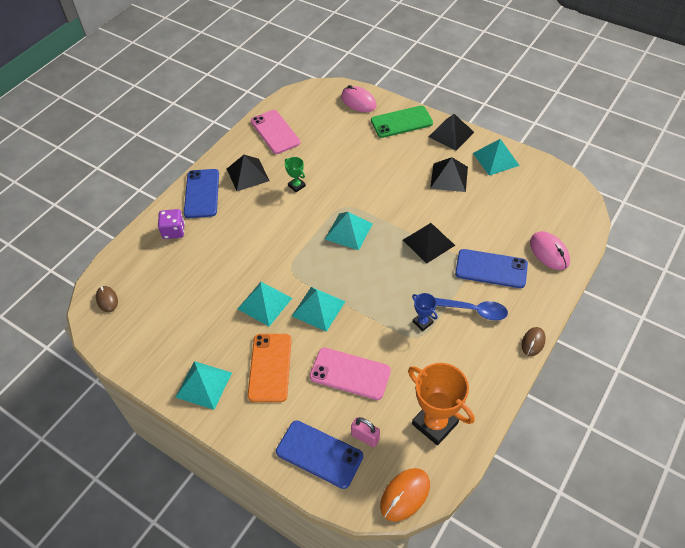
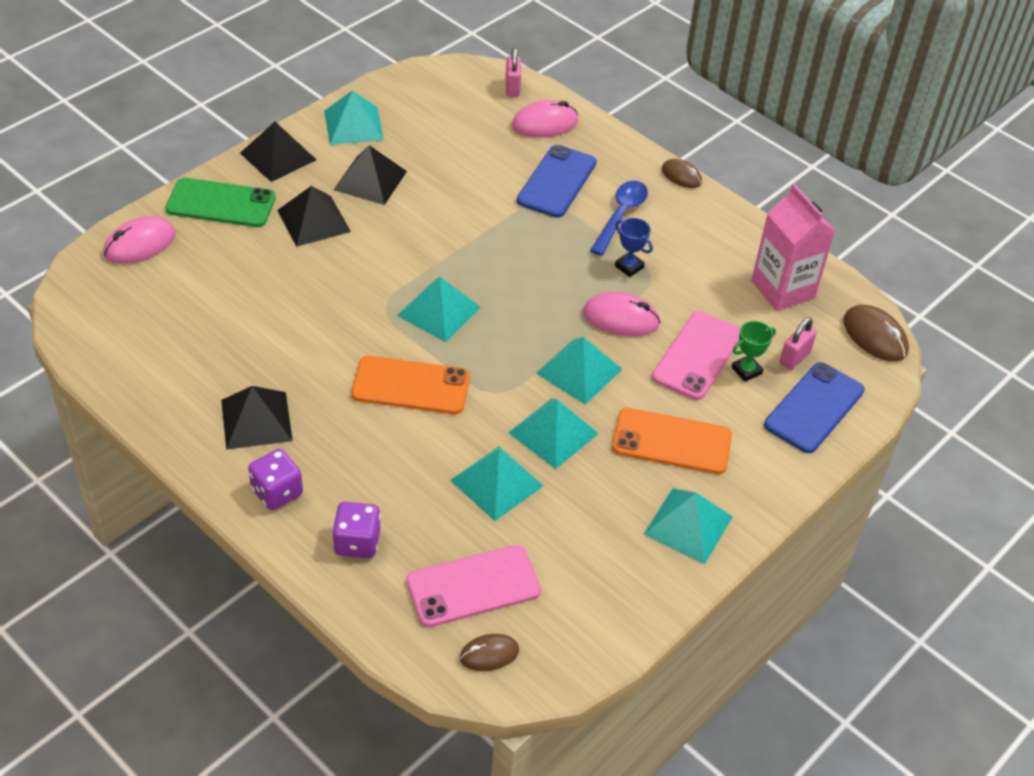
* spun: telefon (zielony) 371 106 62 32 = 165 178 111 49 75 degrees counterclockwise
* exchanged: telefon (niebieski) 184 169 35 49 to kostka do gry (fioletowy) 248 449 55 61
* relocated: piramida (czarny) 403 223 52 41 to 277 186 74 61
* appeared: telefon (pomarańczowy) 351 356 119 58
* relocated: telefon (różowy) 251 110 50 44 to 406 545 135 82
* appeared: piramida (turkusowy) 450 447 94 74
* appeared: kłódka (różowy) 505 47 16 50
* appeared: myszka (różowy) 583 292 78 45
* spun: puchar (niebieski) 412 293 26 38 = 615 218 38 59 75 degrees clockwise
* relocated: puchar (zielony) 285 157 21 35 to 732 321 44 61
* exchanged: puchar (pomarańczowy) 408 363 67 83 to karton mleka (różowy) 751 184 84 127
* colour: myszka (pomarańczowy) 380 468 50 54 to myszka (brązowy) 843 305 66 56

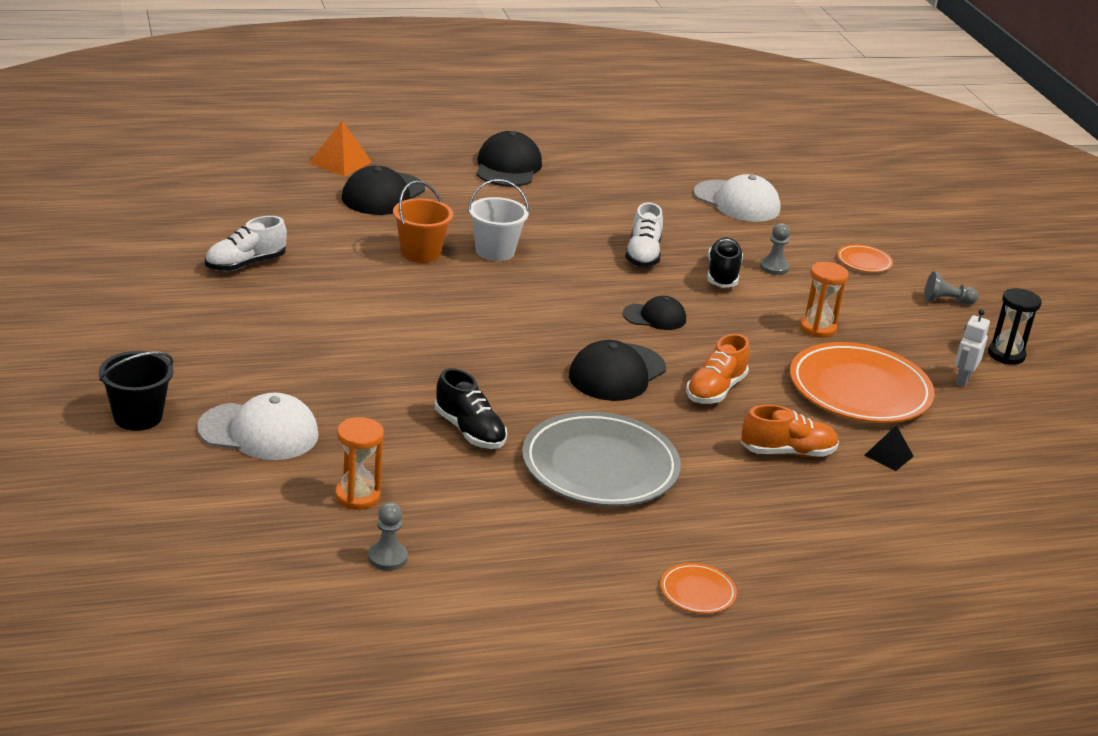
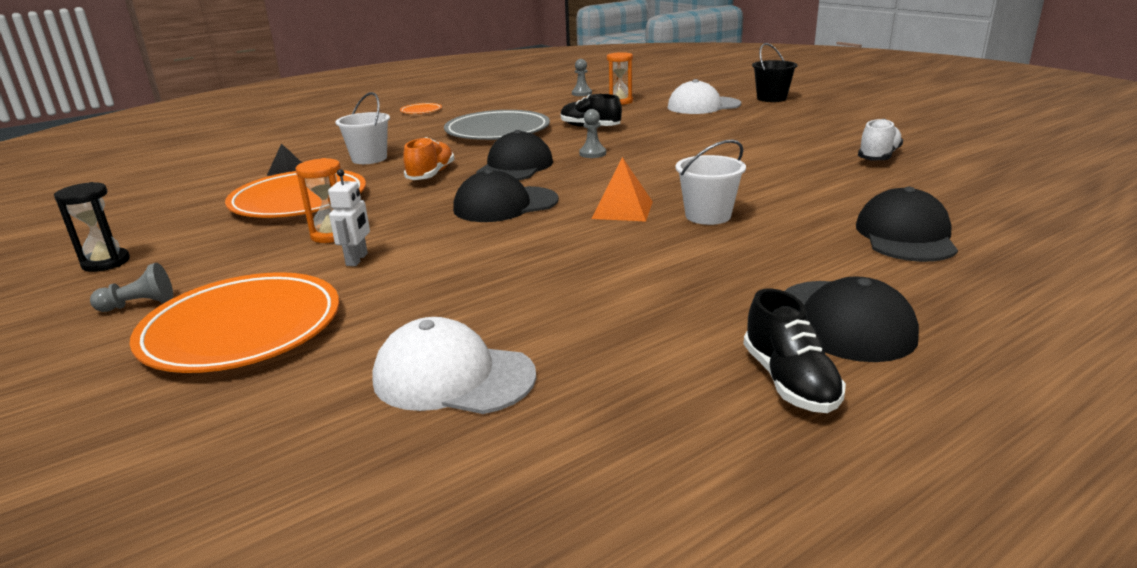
* size: talerz (pomarańczowy) 837 244 56 28 = 130 272 209 101 x2.27
* relocated: robot (biały) 955 309 35 78 to 328 169 42 97
* exchanged: but (pomarańczowy) 741 405 98 52 to wiadro (biały) 335 92 55 72
* size: czapka (czarny) 623 296 63 34 = 453 169 106 53 x1.63
* relocated: pionek (szary) 760 223 30 52 to 579 109 27 49
* relocated: piramida (pomarańczowy) 309 121 63 56 to 592 157 61 65
* relocated: but (czarny) 708 238 35 50 to 743 288 103 125
* missing: wiadro (pomarańczowy) 393 181 60 82
* missing: but (biały) 625 203 38 64

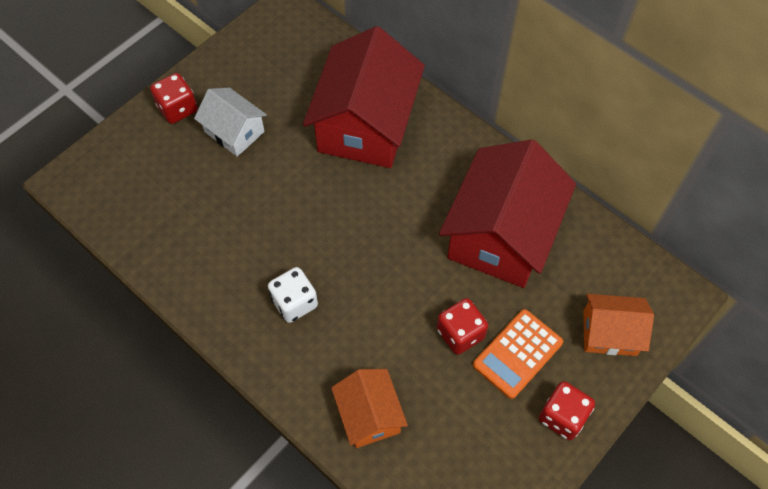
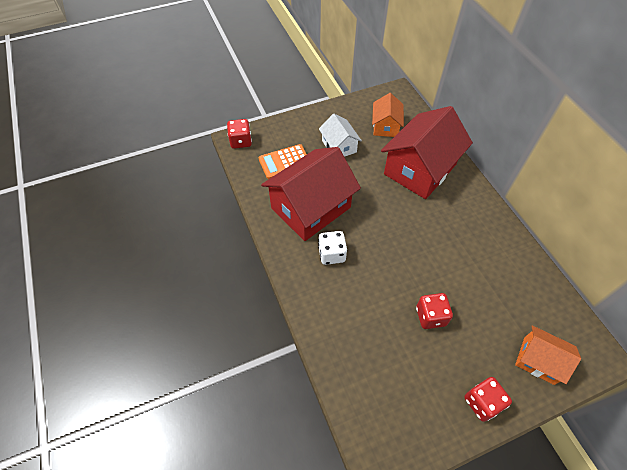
* relocated: kostka do gry (czerwony) 150 73 47 51 to 227 119 25 30
* relocated: kalkulator (pomarańczowy) 473 309 90 90 to 258 144 49 35
* relocated: domek (czerwony) 439 139 137 149 to 261 147 100 94
* relocated: domek (pomarańczowy) 331 369 77 79 to 372 93 32 44

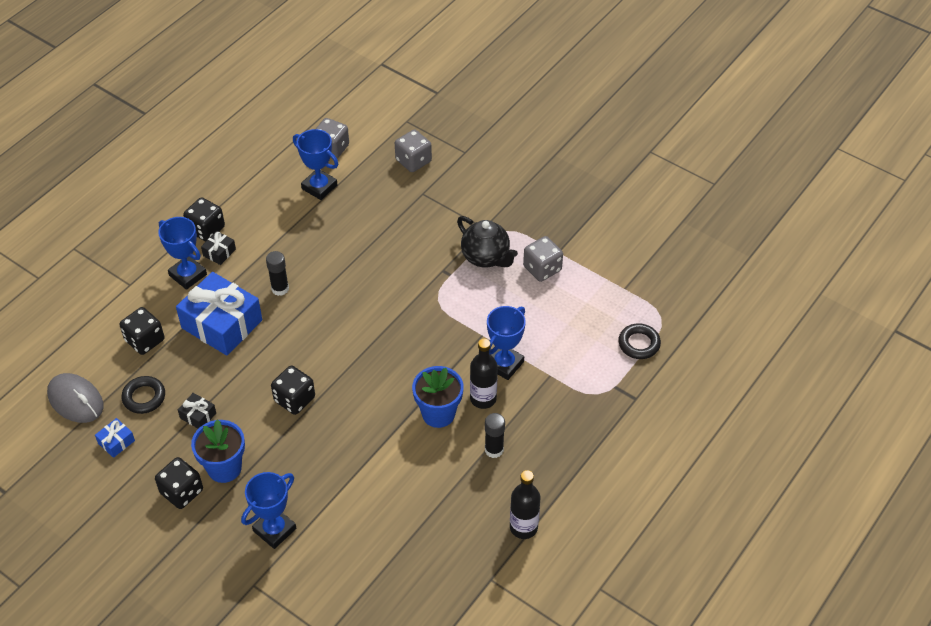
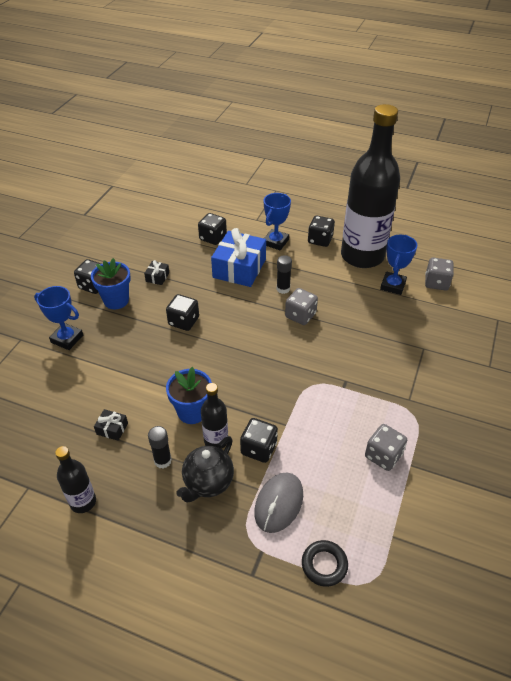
* relocated: prezent (czarny) 201 231 35 34 to 94 409 34 32
* relocated: imbryk (czarny) 457 216 61 52 to 176 436 58 67
* exchanged: puchar (niebieski) 487 306 39 74 to kostka do gry (czarny) 240 418 38 45
* relocated: myszka (szary) 47 373 56 50 to 254 473 49 60
* relocated: kostka do gry (szary) 395 130 37 42 to 285 288 33 37
* appeared: butelka (czarny) 341 104 59 164
* missing: prezent (niebieski) 95 418 40 40
* missing: pierścień (czarny) 122 376 43 38

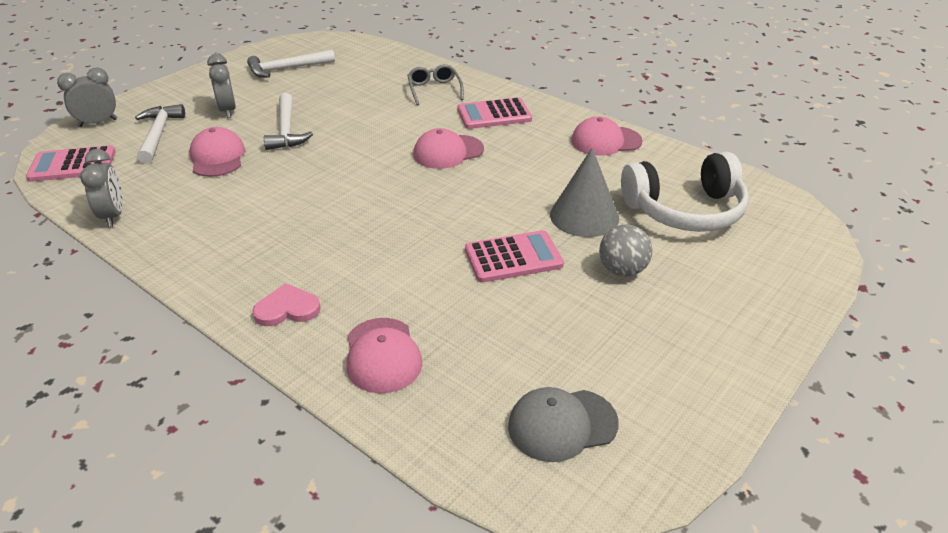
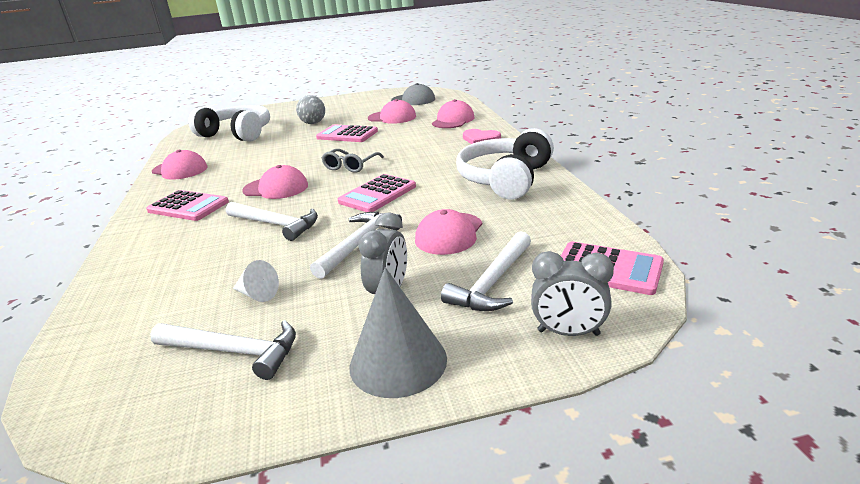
* appeared: młotek (biały) 226 202 92 39
* appeared: stożek (biały) 233 260 46 42
* relocated: okulary (szary) 407 64 57 41 to 322 149 62 24
* appeared: kalkulator (różowy) 338 174 78 38
* relocated: stożek (szary) 550 148 69 89 to 350 267 97 131
* appeared: czapka (różowy) 368 99 48 25
* appeared: słuchawki (biały) 456 128 98 71
* missing: budzik (szary) 80 149 43 78

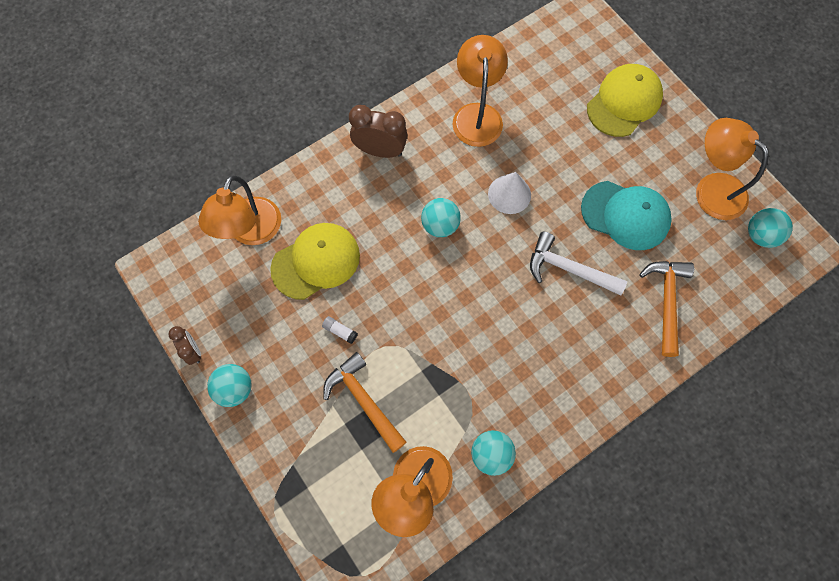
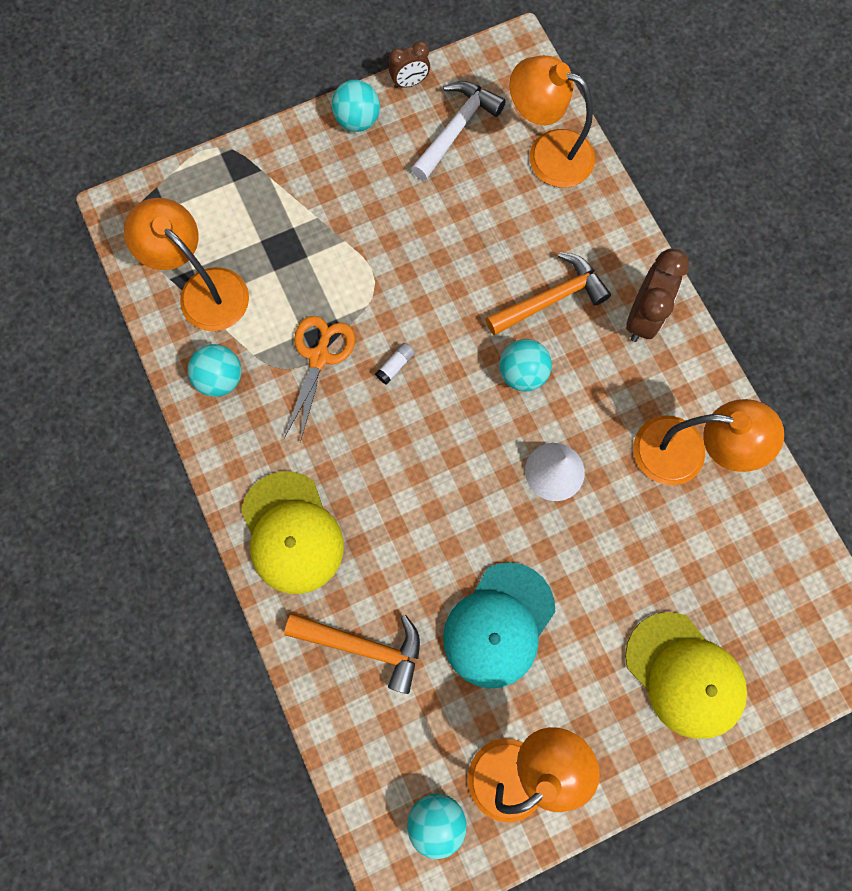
* relocated: czapka (żółty) 270 223 90 77 to 241 471 103 123
* appeared: nożyczki (pomarańczowy) 284 316 71 126
* relocated: klej w sztyfcie (biały) 322 316 36 28 to 375 343 40 41
* relocated: młotek (biały) 530 232 97 63 to 411 81 95 100
* relocated: młotek (pomarańczowy) 323 352 84 101 to 486 252 125 83

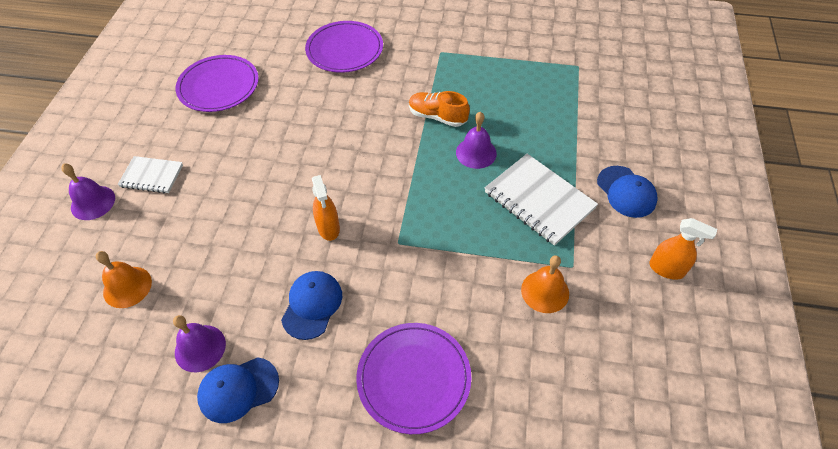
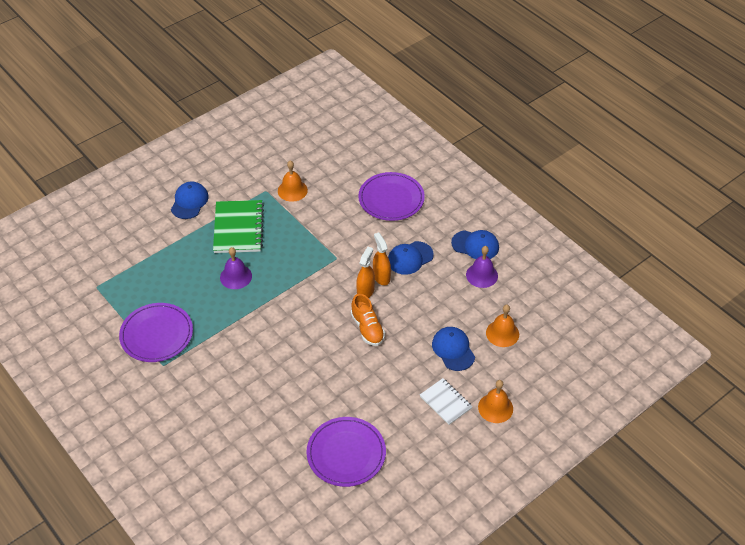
* relocated: talerz (fioletowy) 305 21 78 52 to 119 303 74 59
* colour: zeszyt (biały) 485 154 113 92 to zeszyt (zielony) 213 200 51 53
* relocated: but (pomarańczowy) 409 91 61 36 to 351 294 34 52
* relocated: spryskiwacz (pomarańczowy) 649 218 68 62 to 373 232 18 53
* appeared: czapka (niebieski) 432 327 43 44
* colour: dzwonek (fioletowy) 61 164 54 56 to dzwonek (pomarańczowy) 478 380 35 43

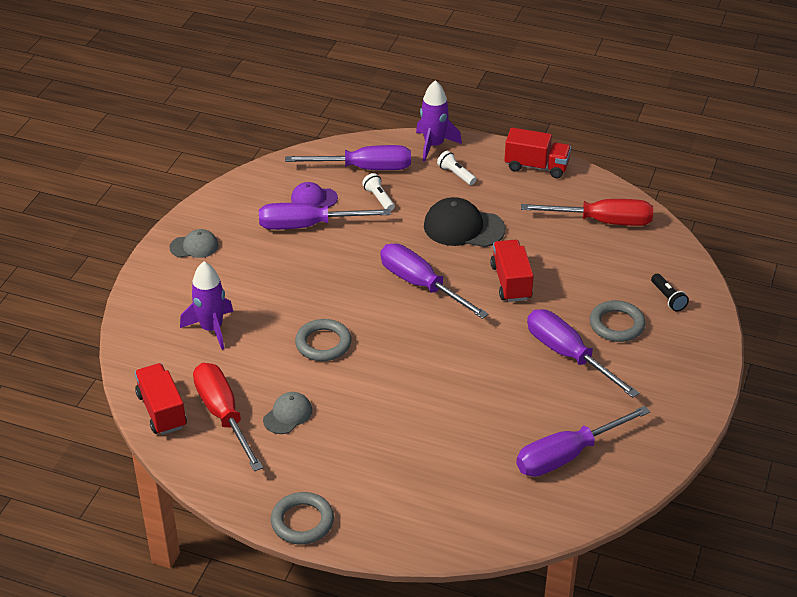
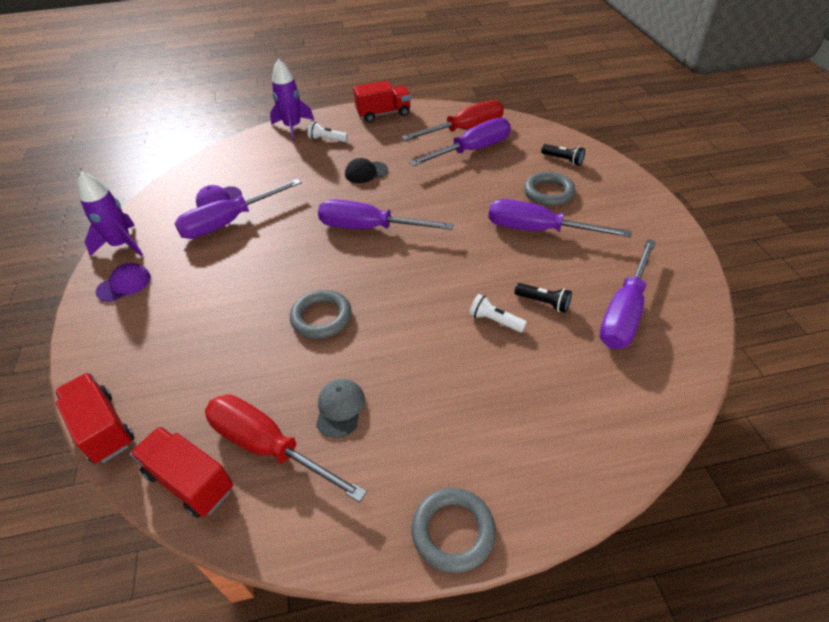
* relocated: ciężarówka (czerwony) 490 240 44 62 to 55 372 79 91
* relocated: rakieta (fioletowy) 180 261 53 89 to 78 171 65 85
* colour: czapka (szary) 169 229 50 29 to czapka (fioletowy) 96 263 55 39
* size: czapka (czarny) 424 197 82 50 = 345 158 43 25 x0.58
* relocated: śrubokręt (fioletowy) 285 145 126 25 to 409 118 102 48
* relocated: latarka (biały) 362 173 33 38 to 469 294 58 38
* appeared: latarka (czarny) 515 283 57 30

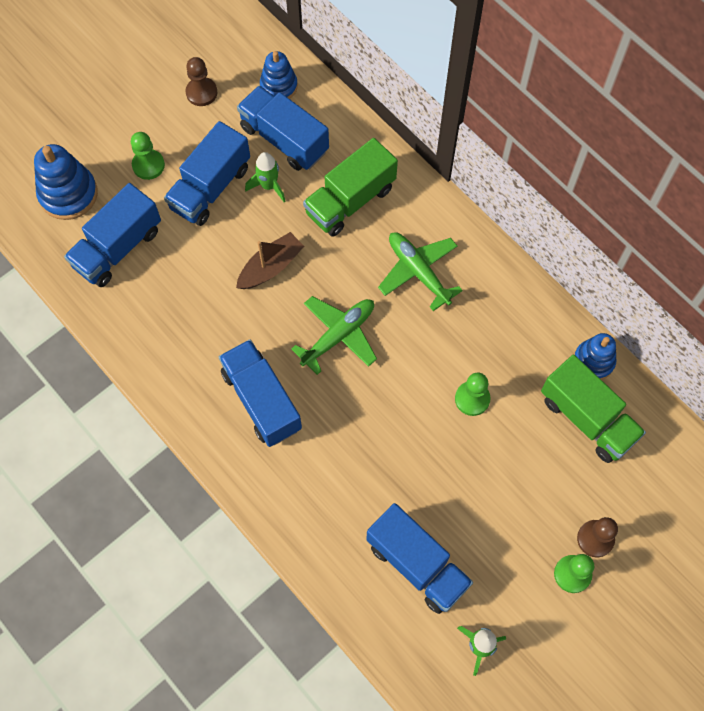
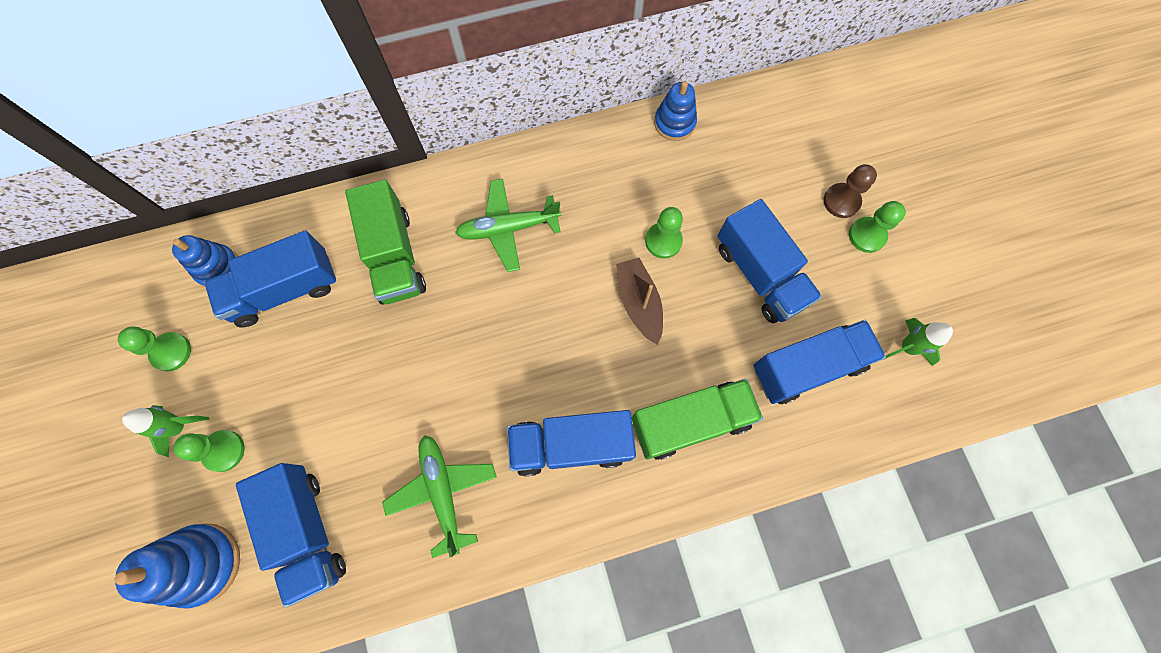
* colour: pionek (brązowy) 186 57 31 49 to pionek (zielony) 118 327 73 44
* relocated: rakieta (zielony) 245 152 40 50 to 122 405 87 52
* relocated: samolot (zielony) 291 296 86 79 to 382 435 115 123
* relocated: łódka (brązowy) 236 232 68 57 to 616 258 47 87
* relocated: ciężarówka (zielony) 541 355 105 108 to 632 379 131 81
* relocated: ciężarówka (niebieski) 164 121 86 105 to 718 199 104 124

